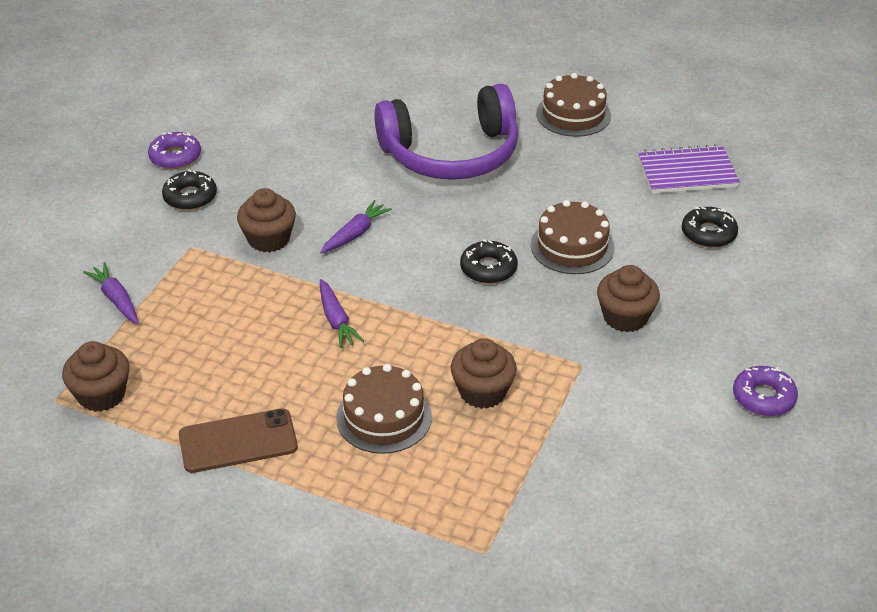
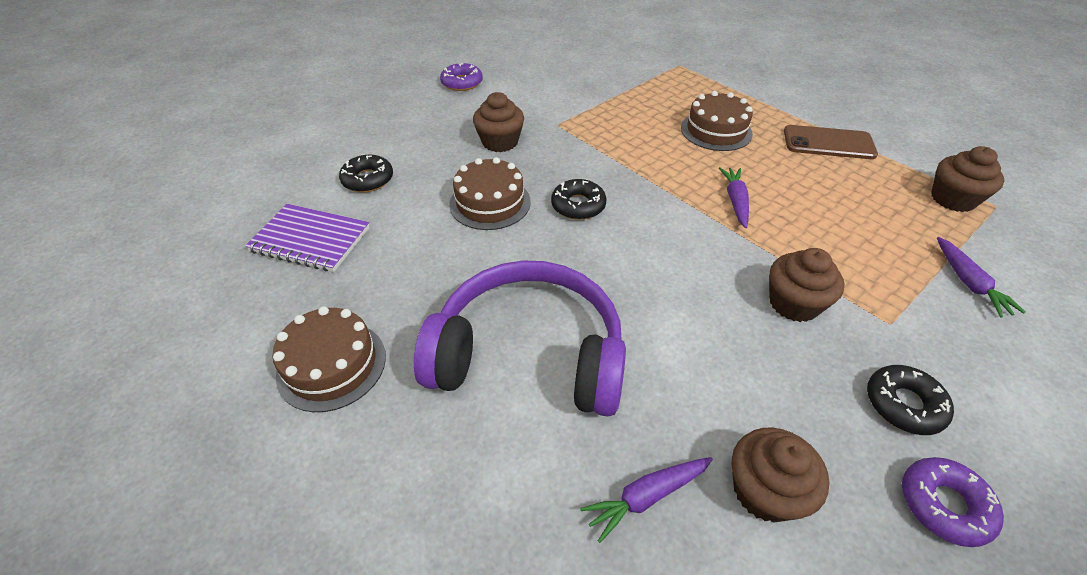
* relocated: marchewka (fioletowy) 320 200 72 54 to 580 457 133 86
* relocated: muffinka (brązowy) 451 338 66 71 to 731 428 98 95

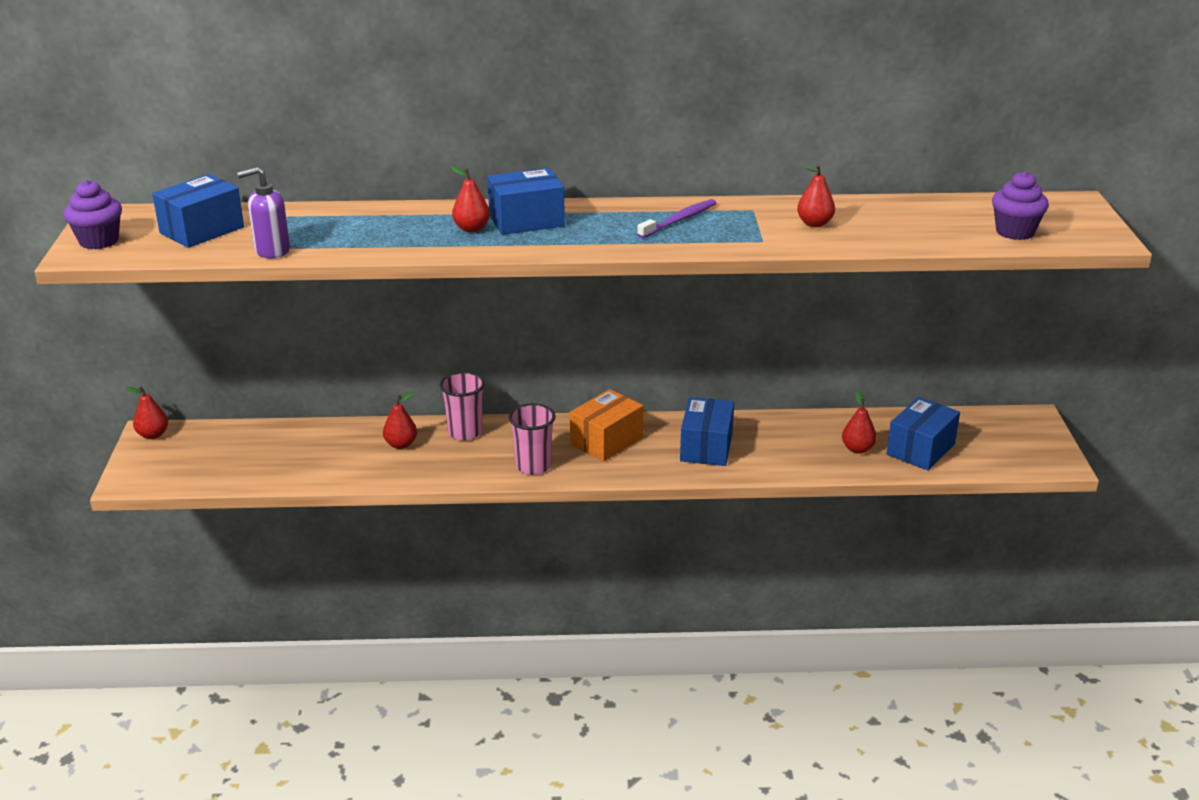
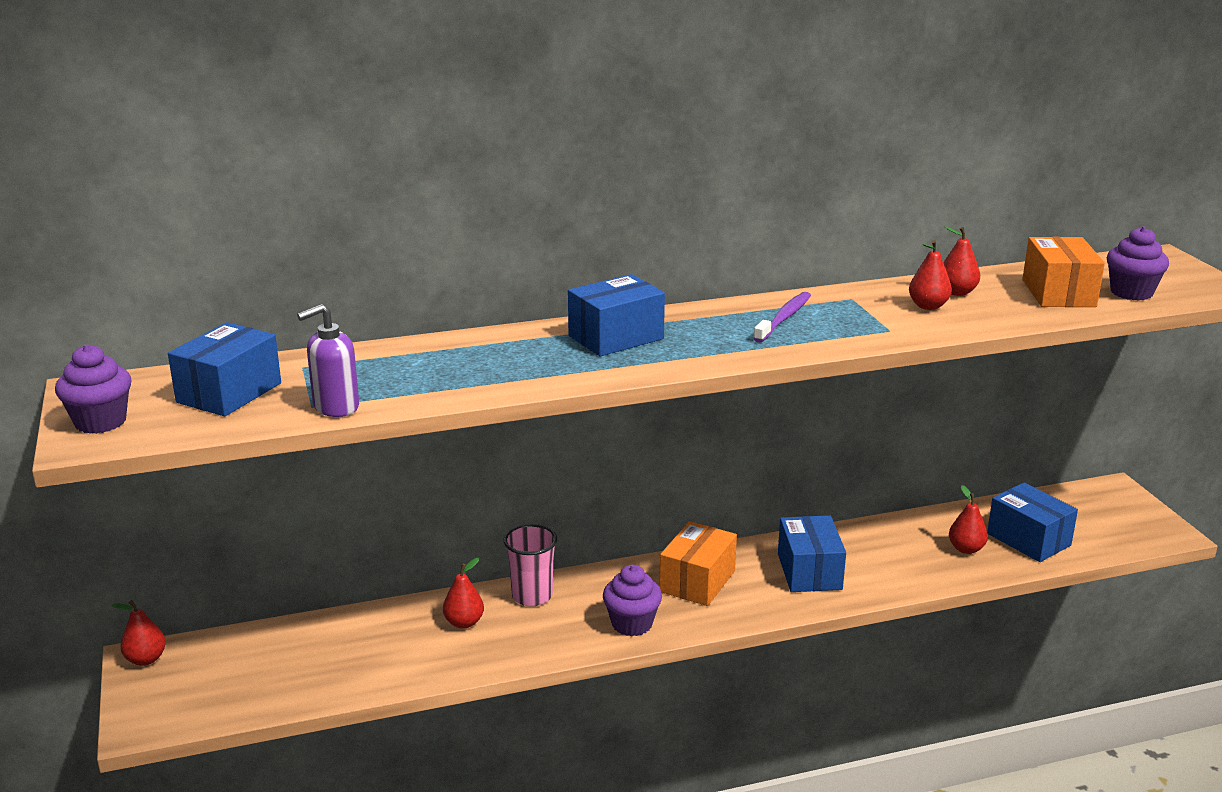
* exchanged: szklanka (różowy) 508 403 48 72 to muffinka (fioletowy) 603 565 59 71
* relocated: gruszka (czerwony) 450 166 40 66 to 944 226 36 70
* spun: pudełko (niebieski) 887 397 73 74 = 987 482 91 80 60 degrees counterclockwise
* appeared: pudełko (pomarańczowy) 1022 237 83 70

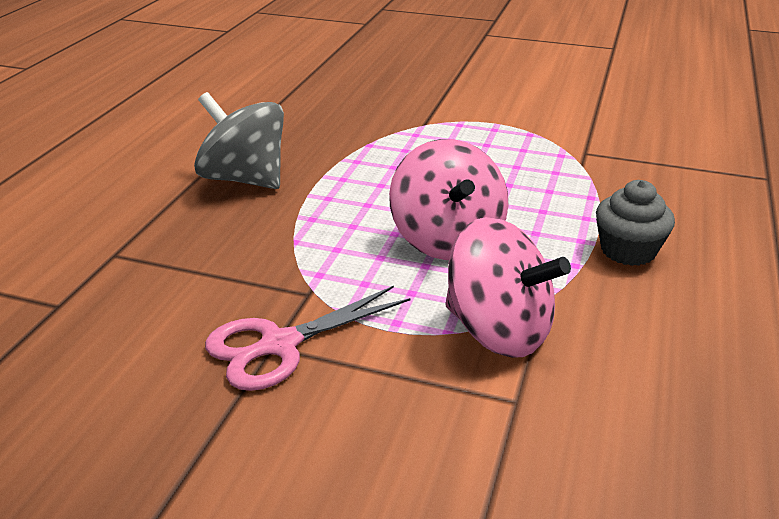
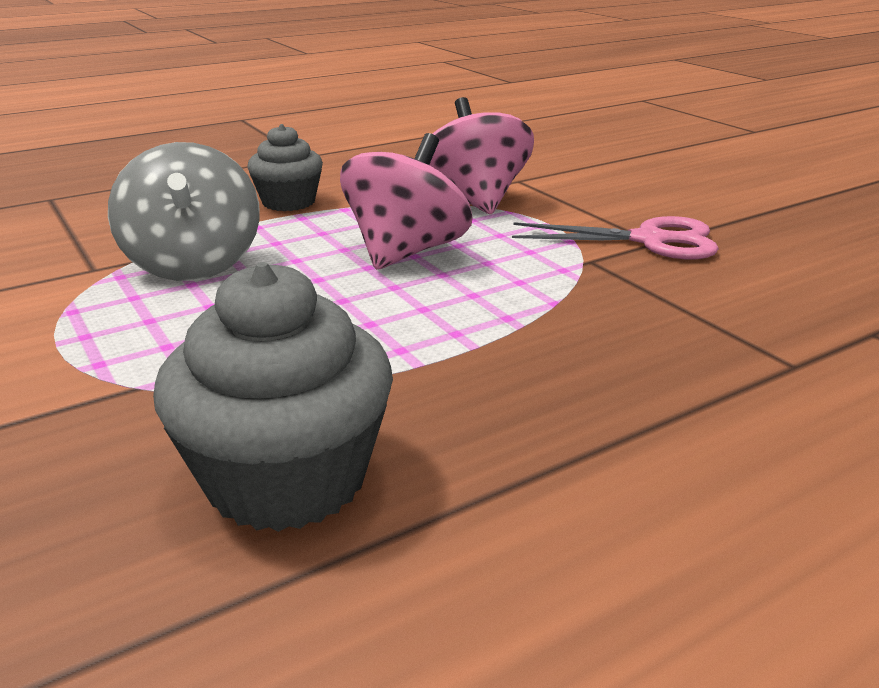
* relocated: bączek (szary) 194 92 90 97 to 108 142 152 139
* appeared: muffinka (szary) 153 262 240 270

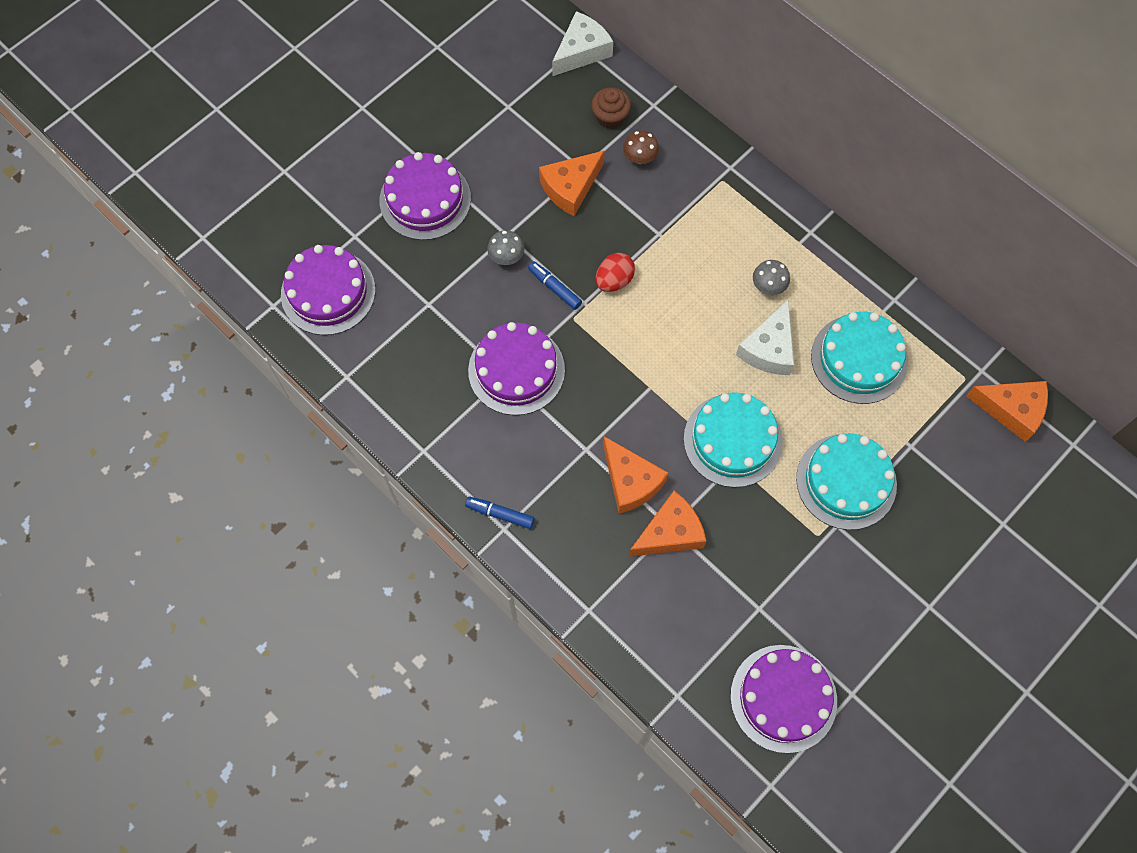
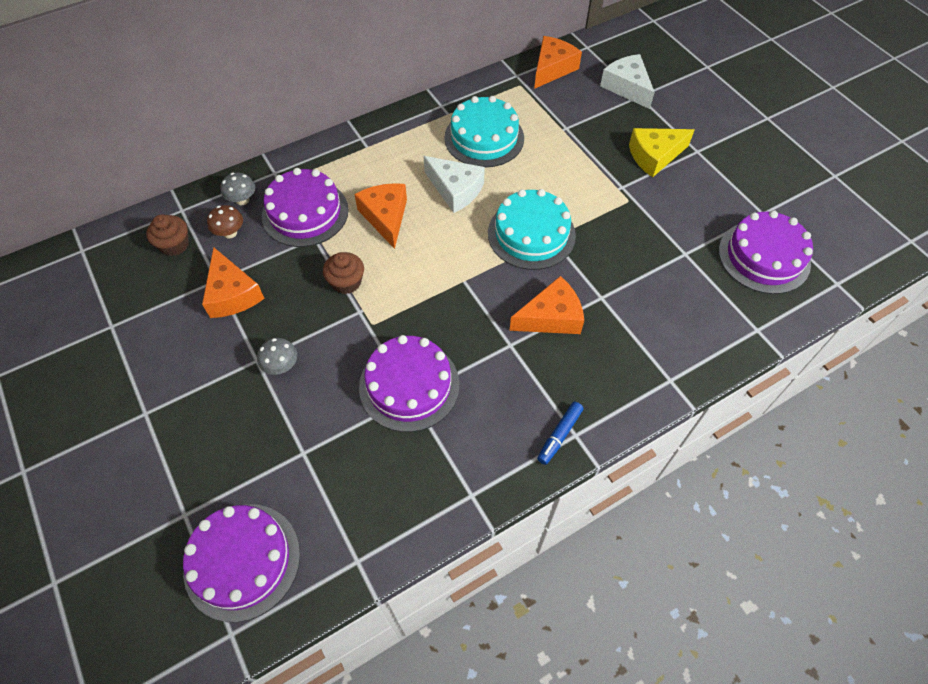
* relocated: grzyb (szary) 753 260 37 35 to 221 173 34 32
* relocated: tort (fioletowy) 380 152 91 88 to 262 168 86 79
* exchanged: jajko (czerwony) 596 253 39 39 to muffinka (brązowy) 323 252 41 42
* relocated: ser (pomarańczowy) 629 491 77 66 to 354 183 53 66
* relocated: ser (biały) 552 11 61 65 to 600 54 55 55
* appeared: ser (żółty) 629 128 65 49
* missing: flamaster (niebieski) 528 261 54 49
* missing: tort (turkusowy) 796 433 101 97

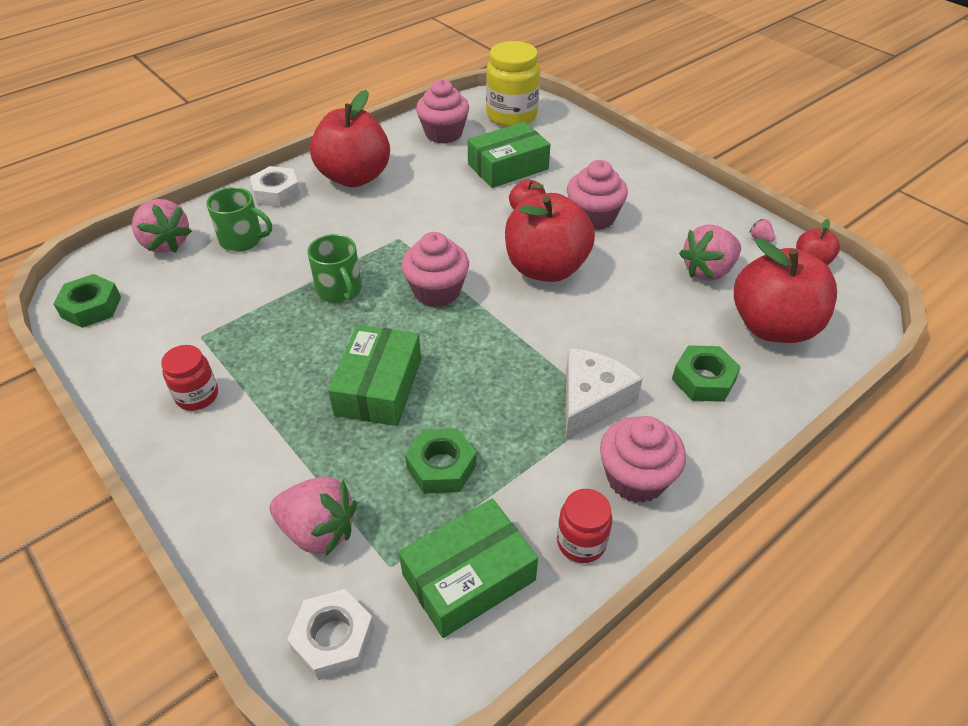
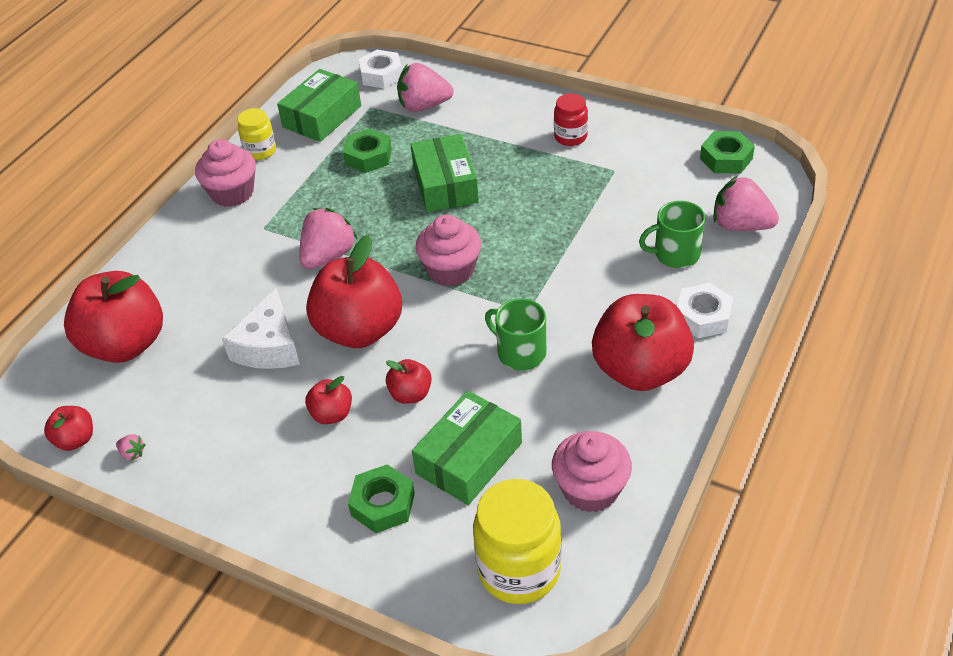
* relocated: ser (biały) 566 348 76 92 to 222 288 78 81
* colour: słoik (czerwony) 557 489 55 74 to słoik (żółty) 238 108 38 52
* relocated: truskawka (różowy) 679 224 62 57 to 299 208 59 61
* exchanged: muffinka (różowy) 567 160 61 70 to jabłko (czerwony) 305 376 47 48
* relocated: nakrętka (zielony) 672 345 69 57 to 348 464 67 69
* relocated: kubek (zielony) 307 234 55 69 to 485 298 61 73

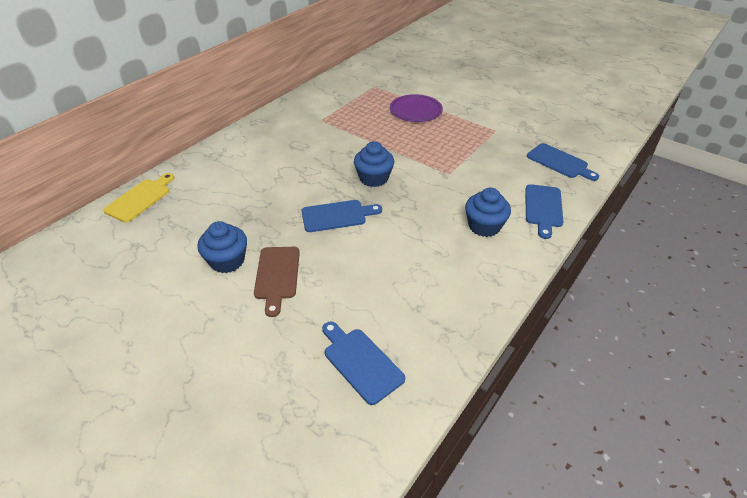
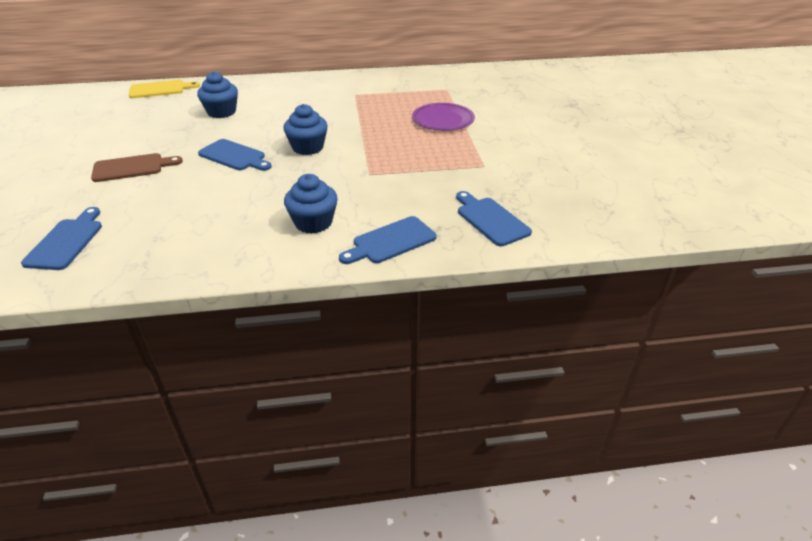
* spun: deska do krojenia (brązowy) 254 247 46 70 = 91 153 92 29 150 degrees counterclockwise
* relocated: muffinka (niebieski) 197 221 50 52 to 197 71 41 47
* spun: deska do krojenia (niebieski) 527 143 72 38 = 456 191 76 55 150 degrees clockwise

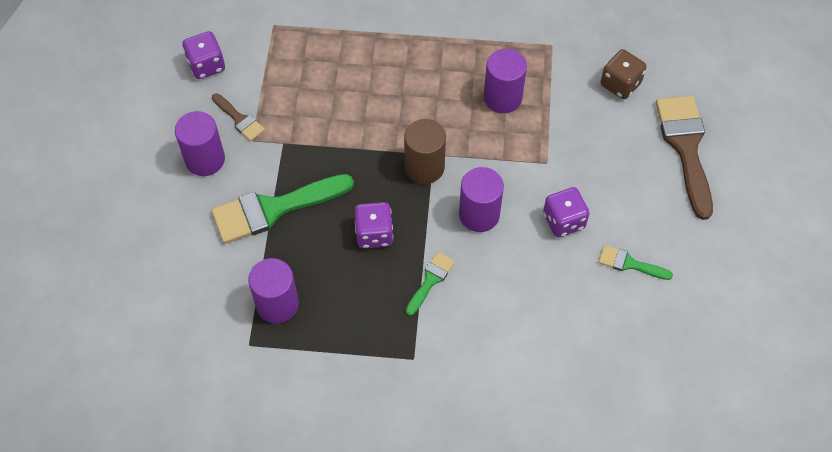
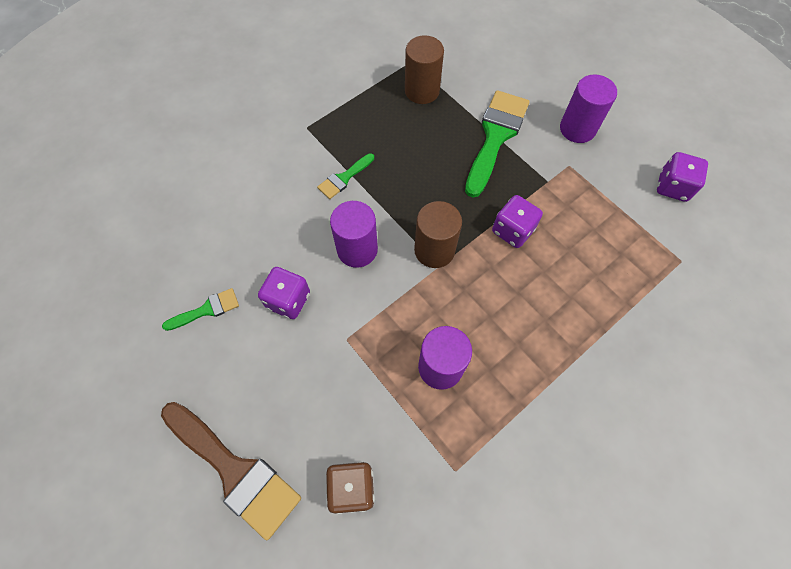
* spun: pędzel (zielony) 406 252 49 64 = 317 153 57 46 60 degrees clockwise
* colour: walec (fioletowy) 248 258 51 65 to walec (brązowy) 405 35 39 69
* relocated: kostka do gry (fioletowy) 354 202 39 46 to 492 195 51 53
* missing: pędzel (brązowy) 212 93 53 48

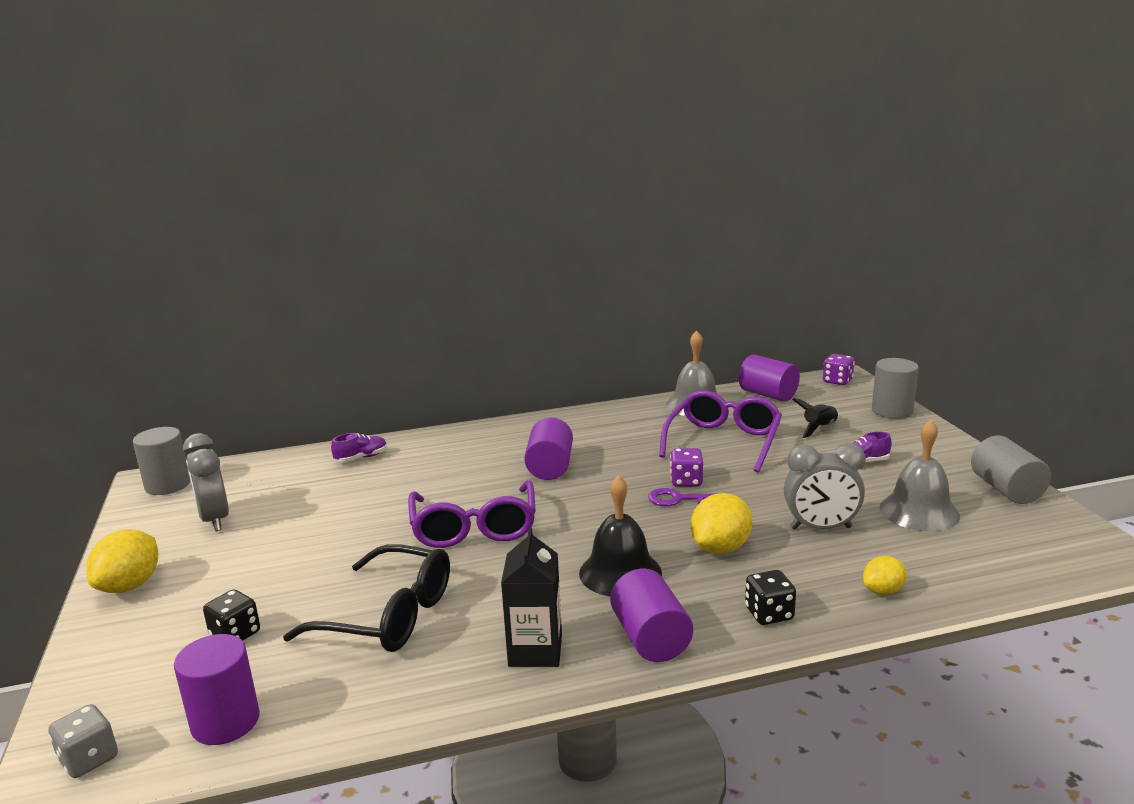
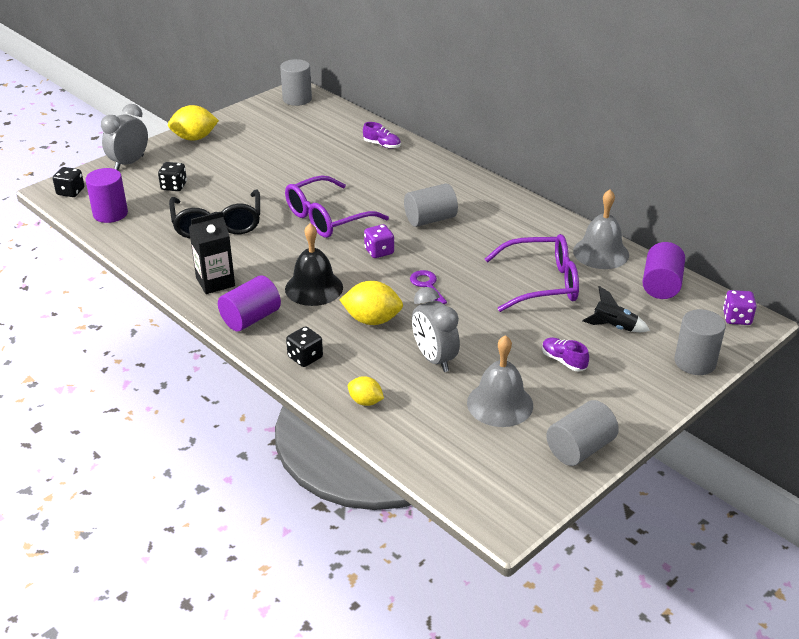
* colour: kostka do gry (szary) 48 704 70 74 to kostka do gry (czarny) 53 167 31 30
* relocated: budzik (szary) 183 433 46 98 to 101 104 47 66
* relocated: kostka do gry (fioletowy) 670 448 33 39 to 364 224 30 34
* colour: walec (fioletowy) 524 418 49 62 to walec (szary) 404 183 54 44

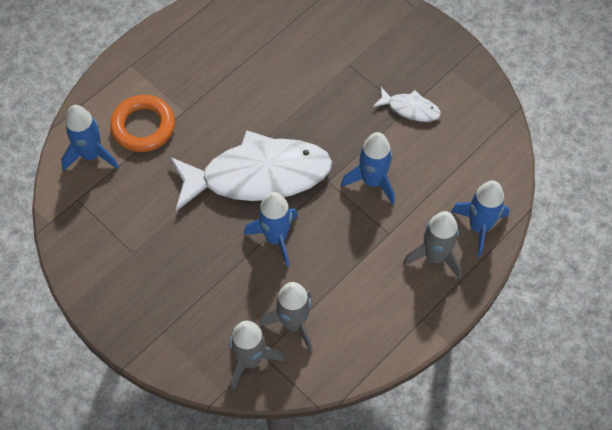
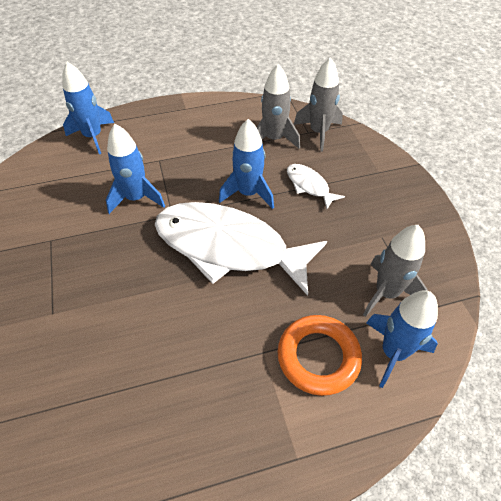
* relocated: ryba (biały) 373 87 68 35 to 287 164 58 45
* relocated: rakieta (szary) 403 211 58 68 to 363 225 65 92

